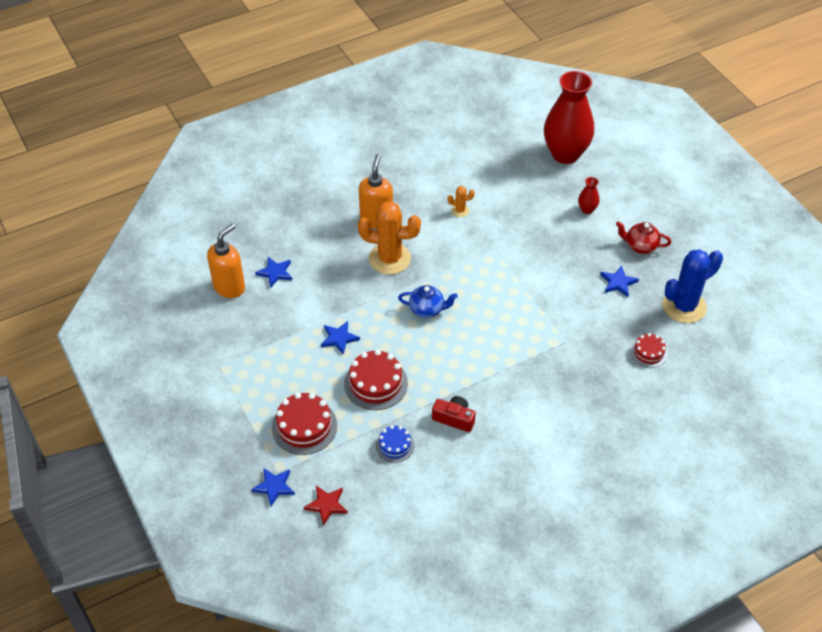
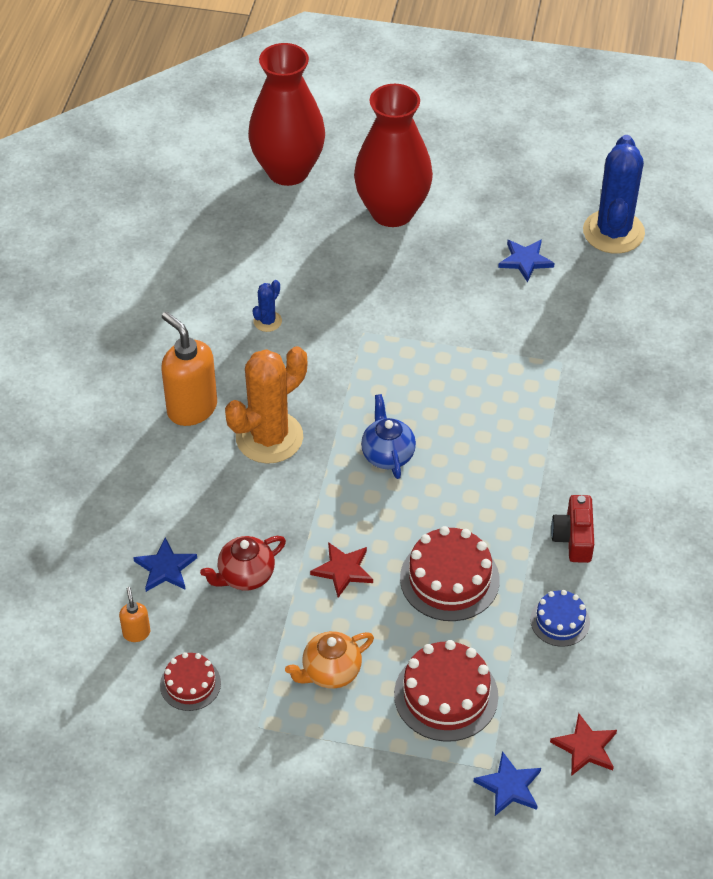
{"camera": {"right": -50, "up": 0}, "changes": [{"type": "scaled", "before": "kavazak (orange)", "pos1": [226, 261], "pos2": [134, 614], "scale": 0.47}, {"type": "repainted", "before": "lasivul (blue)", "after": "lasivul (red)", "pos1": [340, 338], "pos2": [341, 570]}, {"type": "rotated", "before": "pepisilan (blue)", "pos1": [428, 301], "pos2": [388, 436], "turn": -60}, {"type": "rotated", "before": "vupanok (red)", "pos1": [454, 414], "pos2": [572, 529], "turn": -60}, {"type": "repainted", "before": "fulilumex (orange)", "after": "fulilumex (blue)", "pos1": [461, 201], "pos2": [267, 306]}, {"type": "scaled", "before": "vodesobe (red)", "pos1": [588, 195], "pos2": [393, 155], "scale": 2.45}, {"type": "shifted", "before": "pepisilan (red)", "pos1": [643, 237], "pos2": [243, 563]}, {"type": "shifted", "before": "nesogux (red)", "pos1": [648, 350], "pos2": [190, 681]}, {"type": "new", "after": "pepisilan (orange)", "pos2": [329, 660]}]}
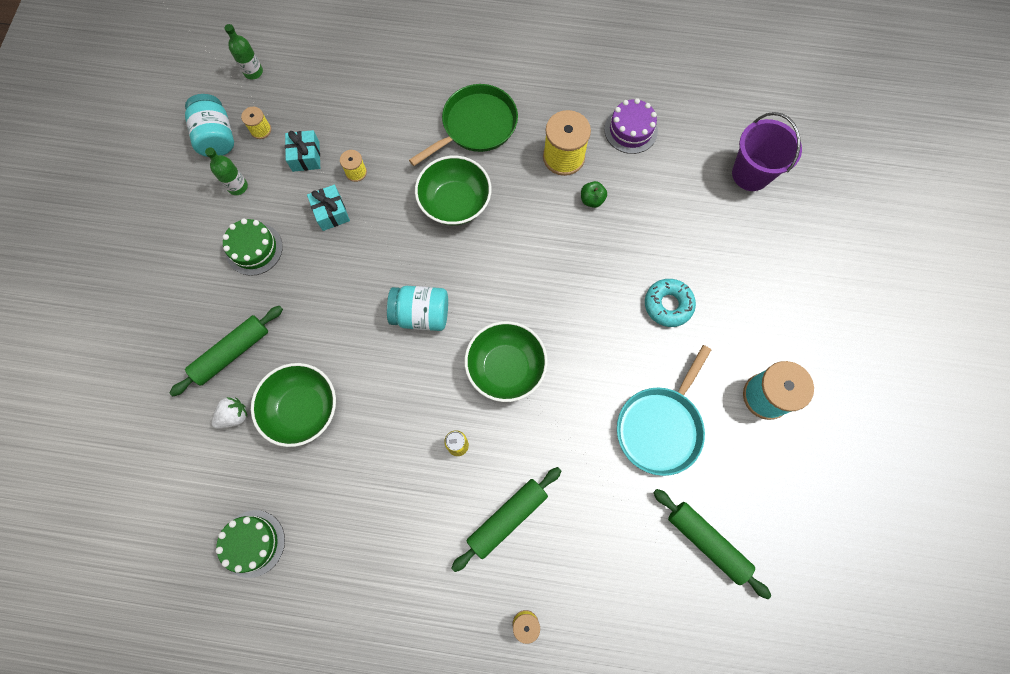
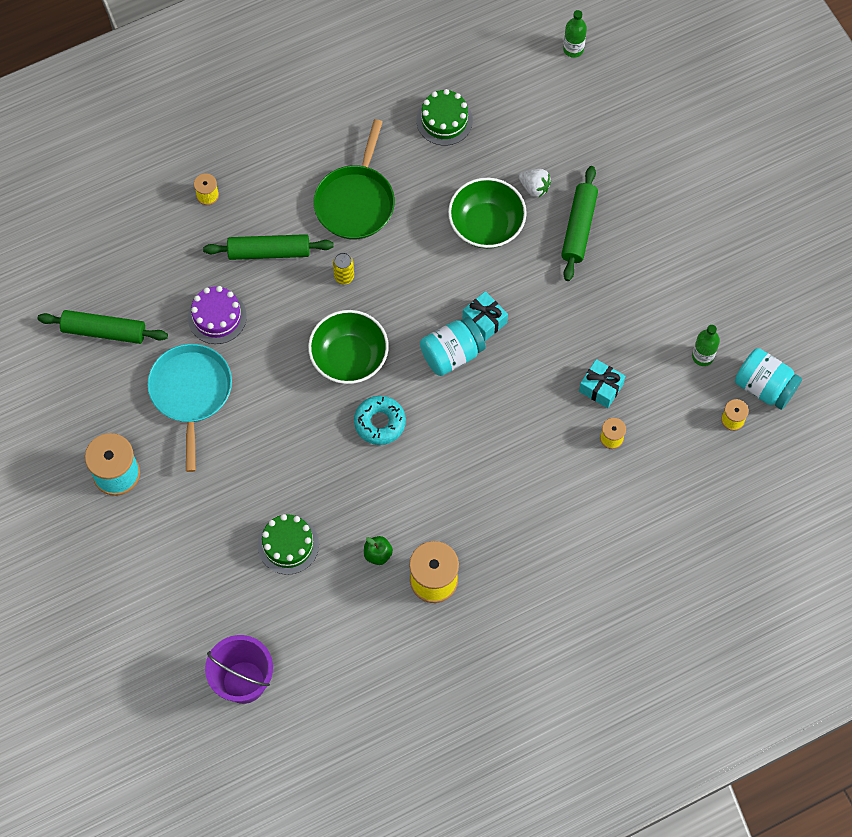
{"camera": {"right": 145, "up": -5}, "changes": [{"type": "rotated", "before": "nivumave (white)", "pos1": [229, 413], "pos2": [535, 183], "turn": -75}, {"type": "shifted", "before": "nesogux (green)", "pos1": [253, 247], "pos2": [288, 544]}, {"type": "shifted", "before": "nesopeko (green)", "pos1": [243, 52], "pos2": [575, 34]}, {"type": "shifted", "before": "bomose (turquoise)", "pos1": [302, 151], "pos2": [485, 316]}, {"type": "shifted", "before": "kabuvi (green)", "pos1": [463, 125], "pos2": [354, 179]}, {"type": "gone", "before": "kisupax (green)", "pos1": [453, 190]}, {"type": "rotated", "before": "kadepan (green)", "pos1": [506, 519], "pos2": [268, 247], "turn": 75}, {"type": "shifted", "before": "nesogux (purple)", "pos1": [631, 126], "pos2": [217, 315]}, {"type": "shifted", "before": "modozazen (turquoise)", "pos1": [670, 303], "pos2": [380, 420]}]}
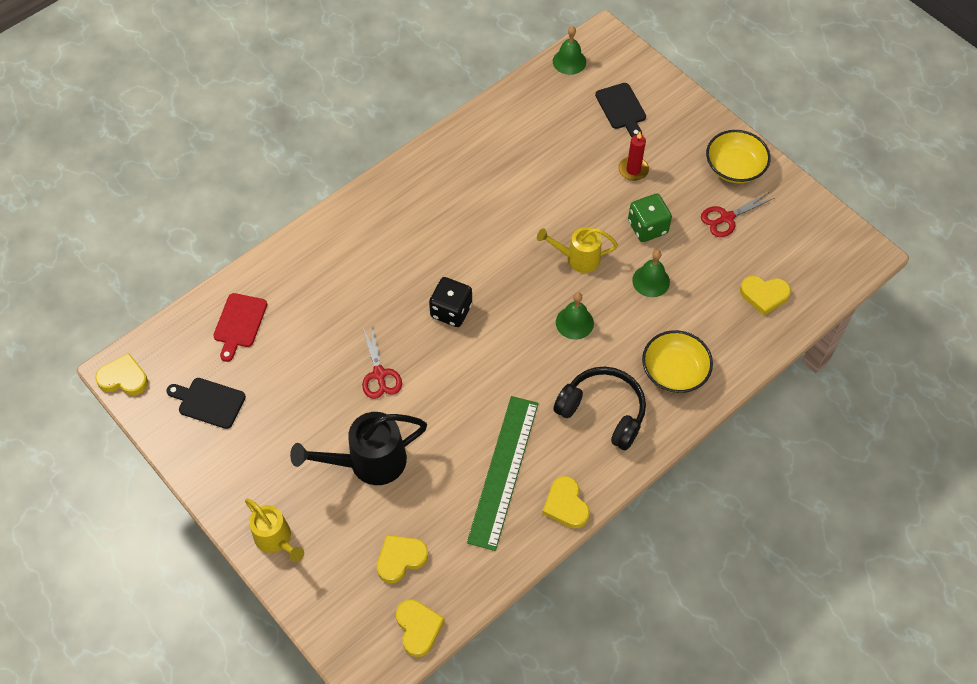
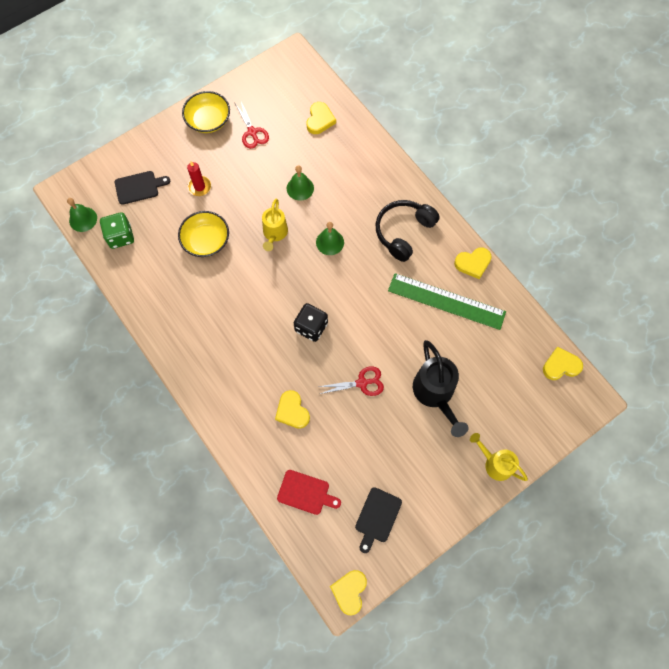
{"camera": {"right": -85, "up": 10}, "changes": [{"type": "rotated", "before": "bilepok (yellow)", "pos1": [274, 530], "pos2": [499, 457], "turn": -105}, {"type": "shifted", "before": "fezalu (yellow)", "pos1": [402, 559], "pos2": [292, 409]}, {"type": "shifted", "before": "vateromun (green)", "pos1": [650, 218], "pos2": [117, 230]}, {"type": "shifted", "before": "kisupax (yellow)", "pos1": [677, 361], "pos2": [203, 234]}]}
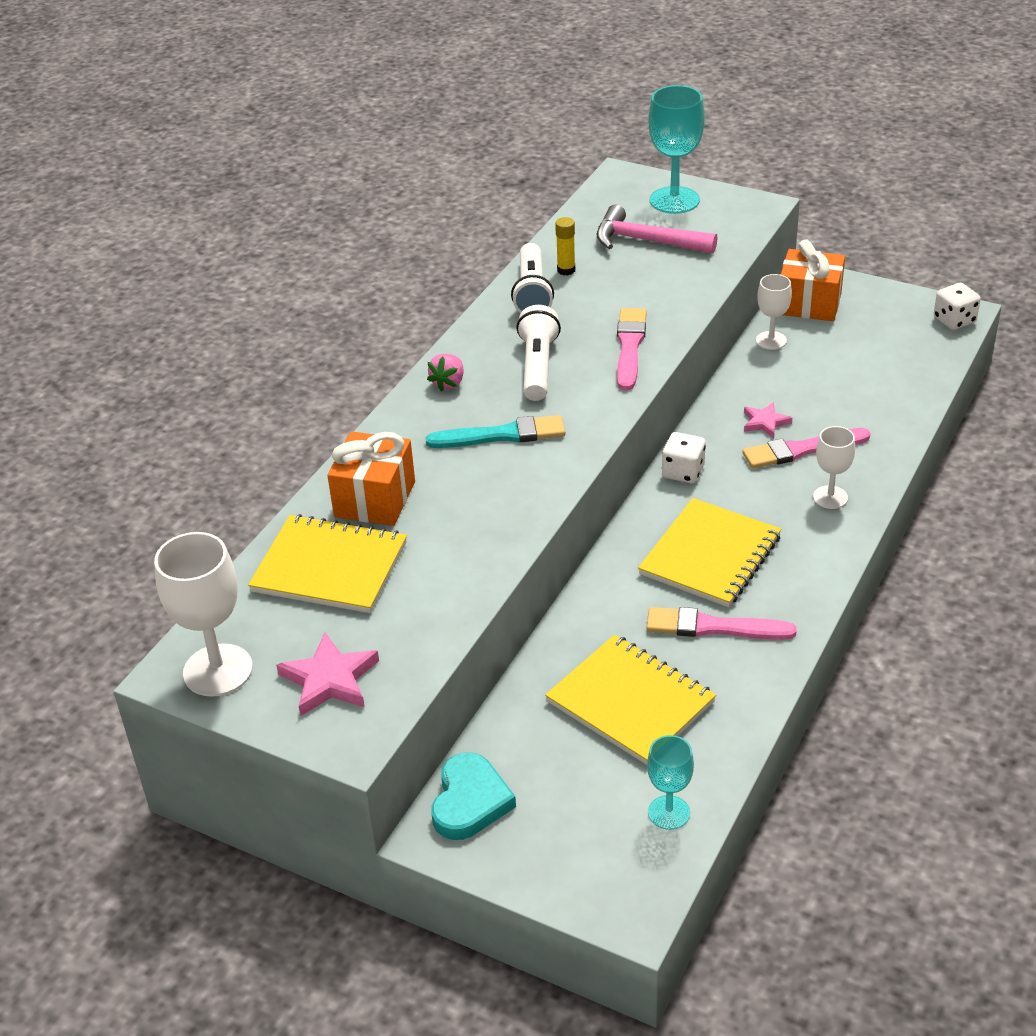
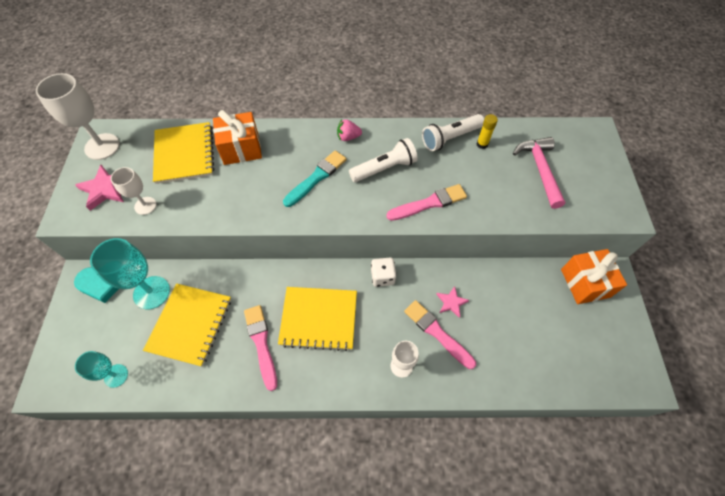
{"camera": {"right": 60, "up": 20}, "changes": [{"type": "rotated", "before": "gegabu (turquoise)", "pos1": [495, 431], "pos2": [315, 179], "turn": -105}, {"type": "shifted", "before": "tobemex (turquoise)", "pos1": [676, 149], "pos2": [130, 273]}, {"type": "shifted", "before": "tobemex (white)", "pos1": [774, 312], "pos2": [134, 191]}, {"type": "gone", "before": "vateromun (white)", "pos1": [957, 306]}]}
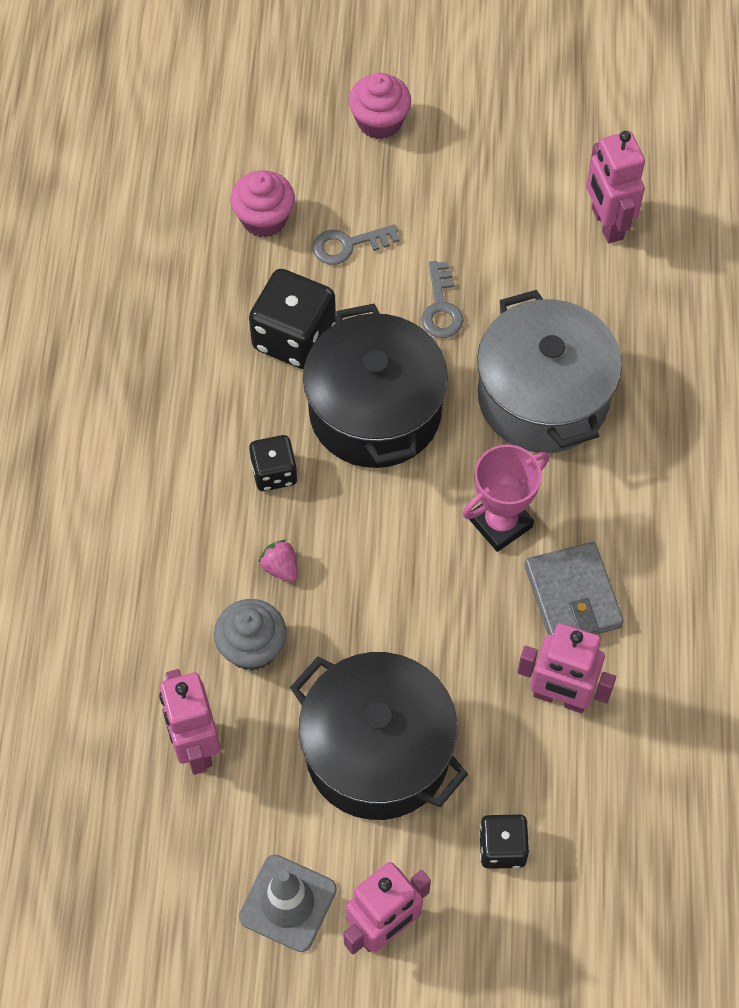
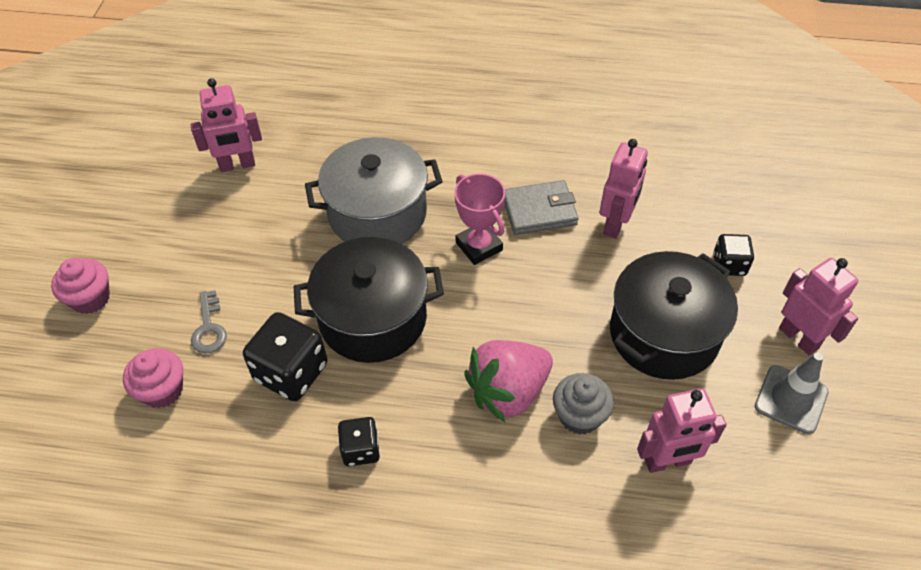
{"camera": {"right": -85, "up": -10}, "changes": [{"type": "shifted", "before": "vateromun (black)", "pos1": [273, 463], "pos2": [359, 441]}, {"type": "scaled", "before": "nivumave (pink)", "pos1": [278, 561], "pos2": [508, 381], "scale": 2.49}, {"type": "gone", "before": "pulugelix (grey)", "pos1": [442, 299]}]}
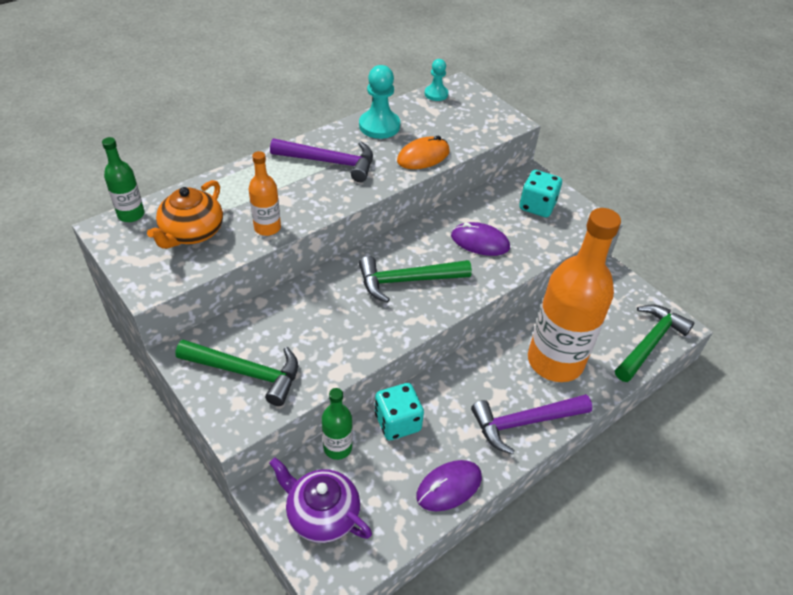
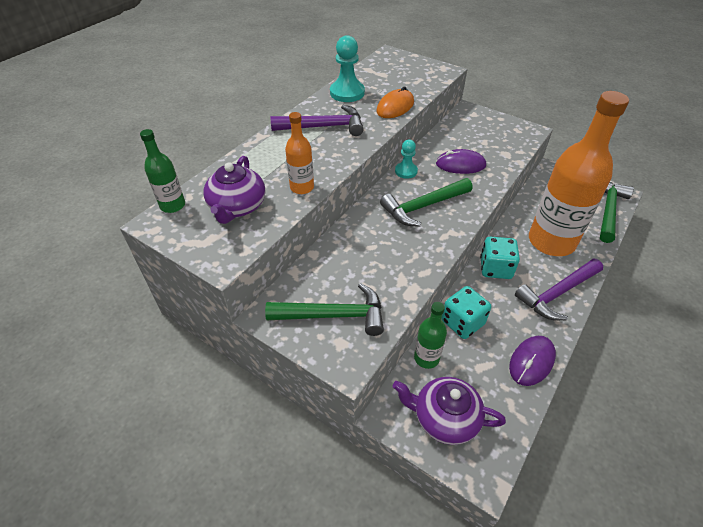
{"camera": {"right": -15, "up": 0}, "changes": [{"type": "repainted", "before": "pepisilan (orange)", "after": "pepisilan (purple)", "pos1": [185, 214], "pos2": [234, 190]}, {"type": "shifted", "before": "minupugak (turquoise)", "pos1": [436, 80], "pos2": [406, 159]}, {"type": "shifted", "before": "vateromun (turquoise)", "pos1": [541, 194], "pos2": [500, 258]}]}
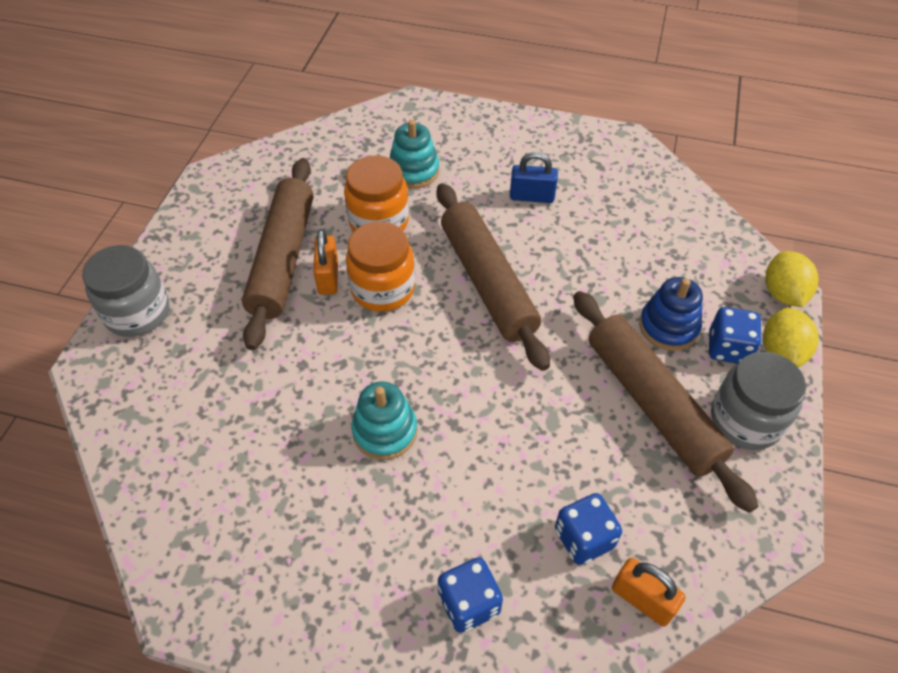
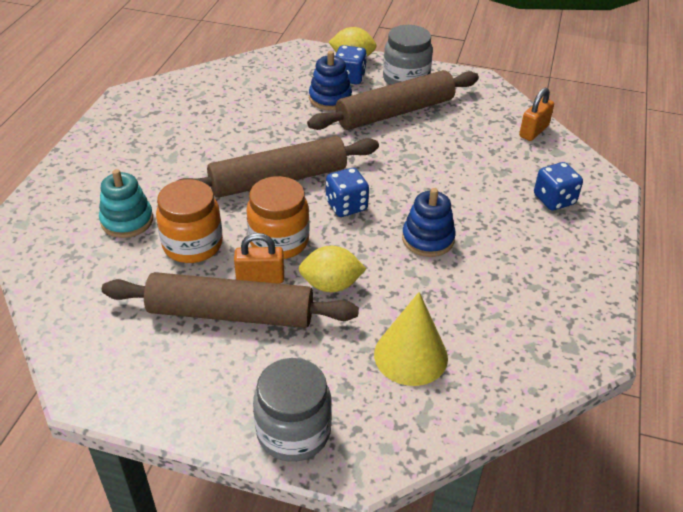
{"camera": {"right": -90, "up": -10}, "changes": [{"type": "repainted", "before": "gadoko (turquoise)", "after": "gadoko (blue)", "pos1": [384, 420], "pos2": [429, 222]}, {"type": "gone", "before": "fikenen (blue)", "pos1": [534, 177]}, {"type": "shifted", "before": "vateromun (blue)", "pos1": [588, 529], "pos2": [347, 192]}, {"type": "shifted", "before": "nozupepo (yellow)", "pos1": [792, 279], "pos2": [332, 269]}, {"type": "new", "after": "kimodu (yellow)", "pos2": [411, 339]}]}
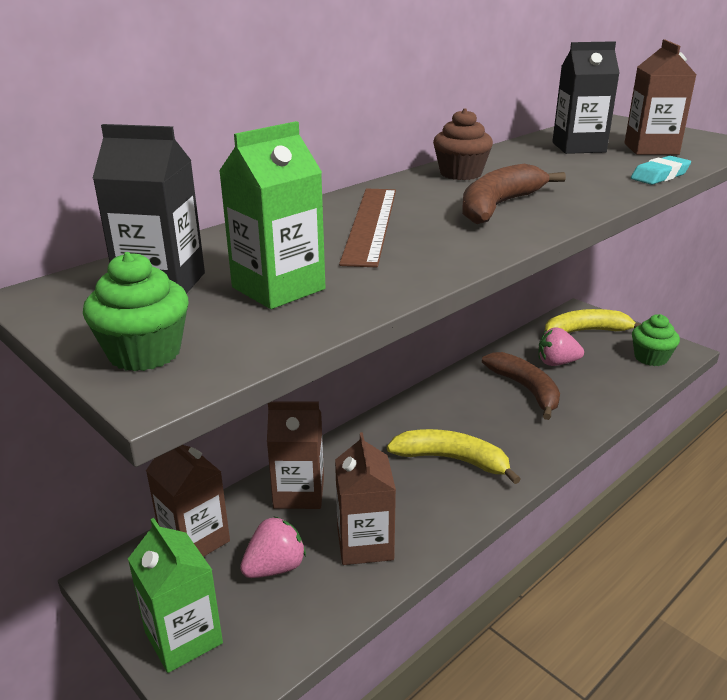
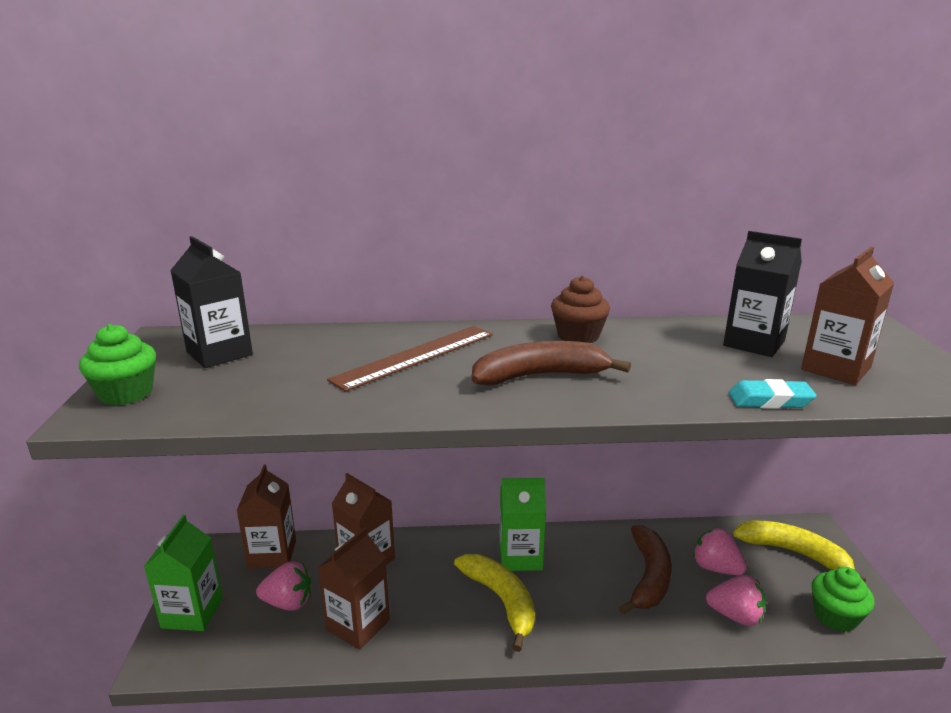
{"camera": {"right": 40, "up": -5}, "changes": [{"type": "shifted", "before": "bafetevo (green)", "pos1": [272, 215], "pos2": [522, 524]}, {"type": "new", "after": "nivumave (pink)", "pos2": [736, 600]}]}
